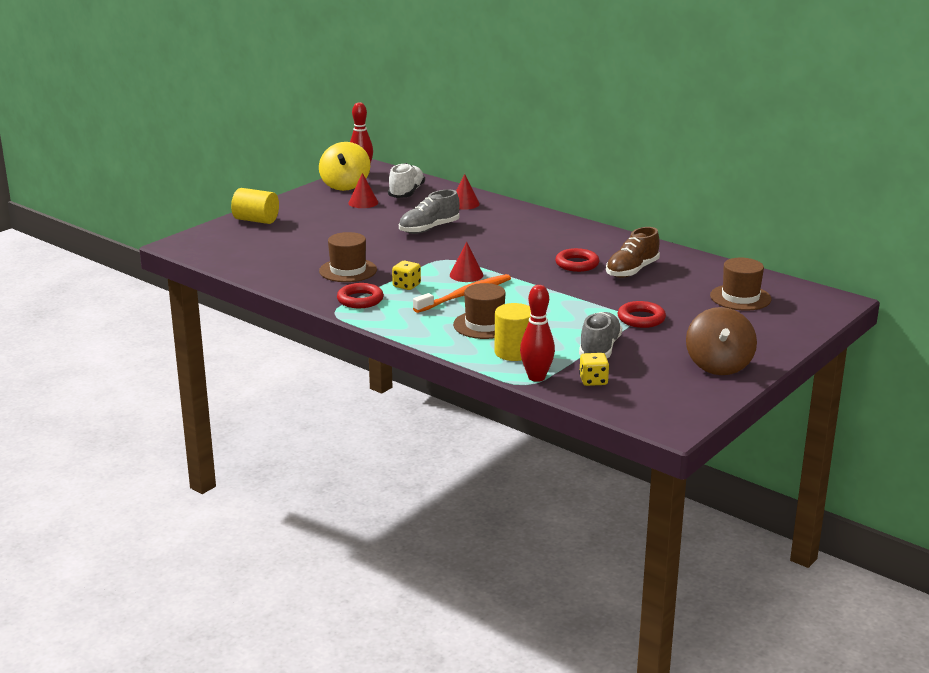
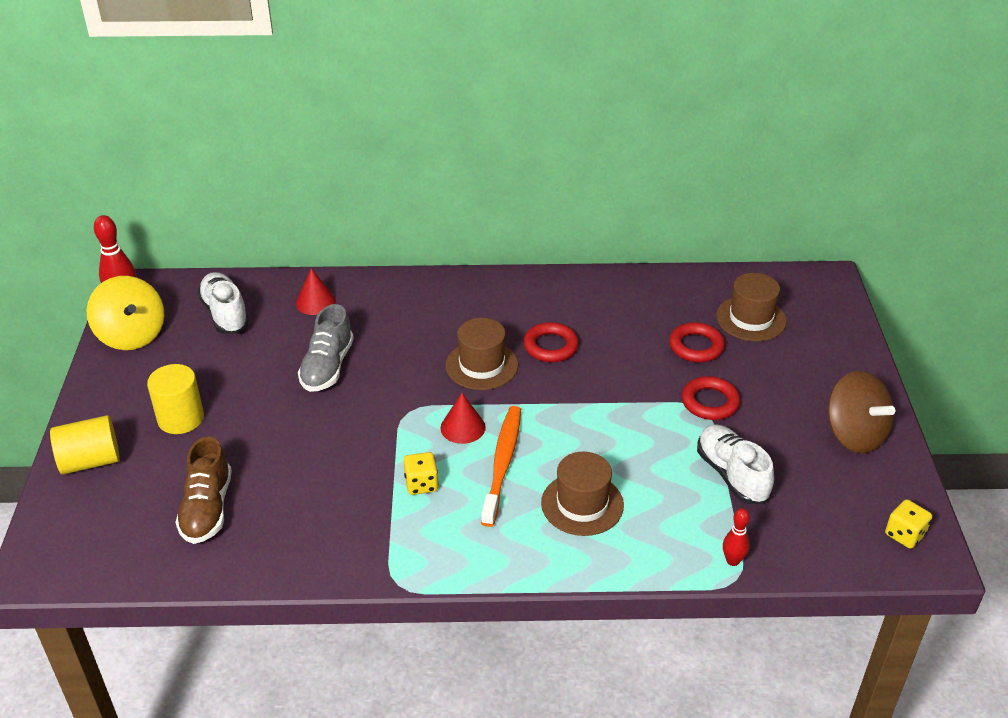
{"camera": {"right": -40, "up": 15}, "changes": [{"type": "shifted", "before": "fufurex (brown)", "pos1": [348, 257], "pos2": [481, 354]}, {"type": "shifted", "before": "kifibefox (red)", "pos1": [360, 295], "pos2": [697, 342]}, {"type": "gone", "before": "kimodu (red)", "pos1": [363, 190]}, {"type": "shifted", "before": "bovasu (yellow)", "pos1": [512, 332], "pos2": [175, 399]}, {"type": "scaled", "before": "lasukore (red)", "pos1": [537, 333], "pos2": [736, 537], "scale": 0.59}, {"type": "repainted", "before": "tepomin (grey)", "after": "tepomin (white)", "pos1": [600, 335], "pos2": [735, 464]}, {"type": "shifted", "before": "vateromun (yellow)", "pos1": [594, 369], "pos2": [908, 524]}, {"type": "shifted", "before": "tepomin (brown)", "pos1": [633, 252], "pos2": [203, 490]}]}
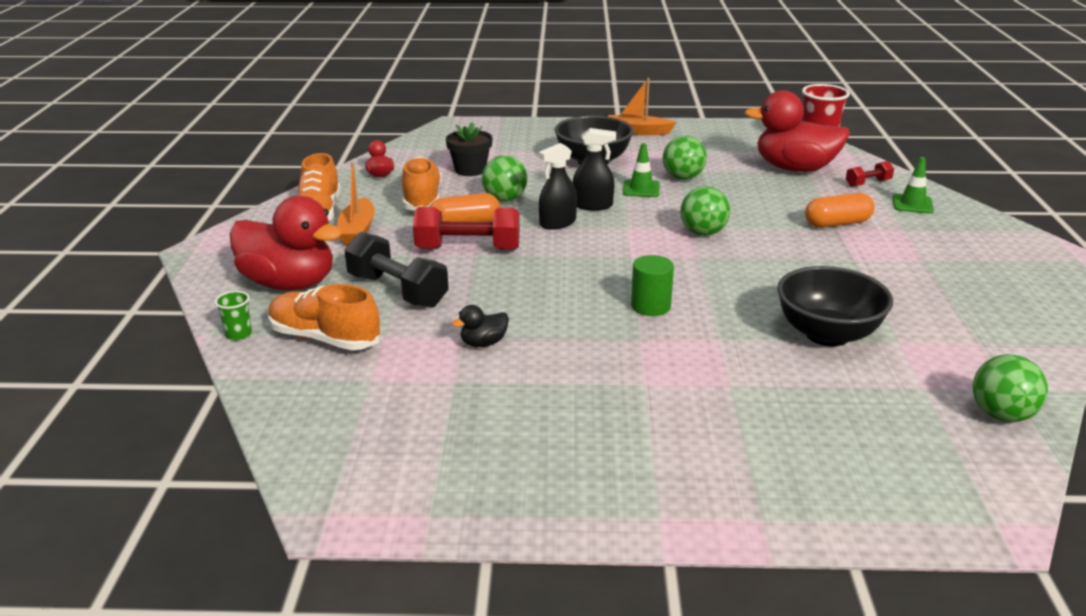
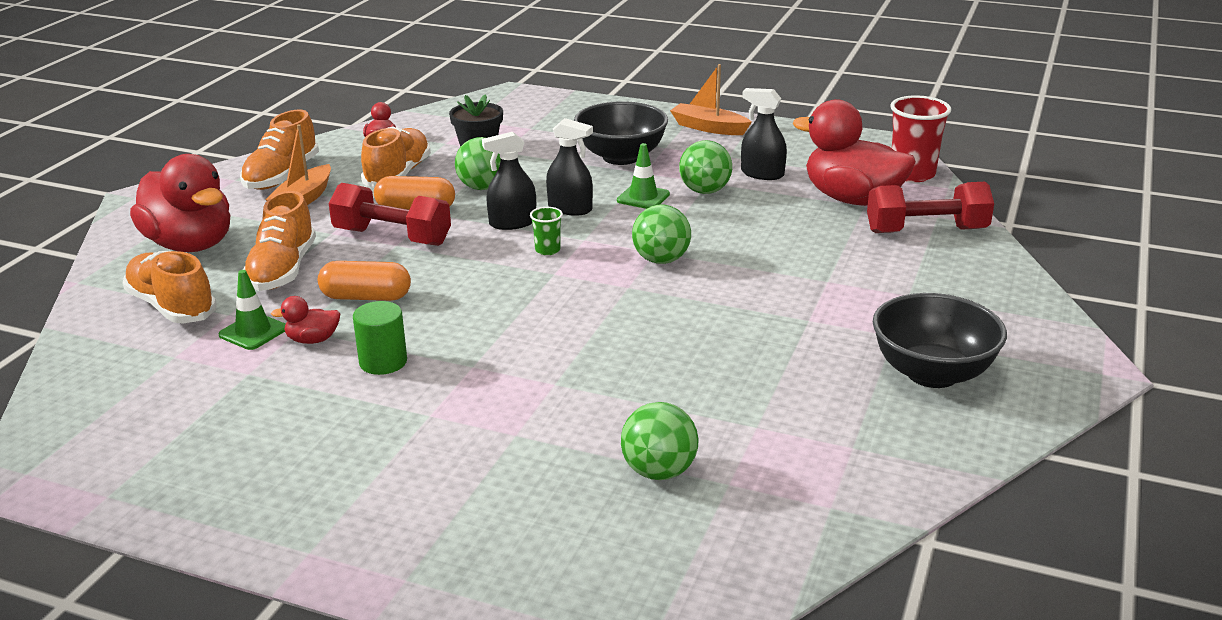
{"camera": {"right": 20, "up": 0}, "changes": [{"type": "shifted", "before": "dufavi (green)", "pos1": [233, 316], "pos2": [546, 231]}, {"type": "swapped", "before": "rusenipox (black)", "after": "tepomin (orange)", "pos1": [396, 270], "pos2": [279, 241]}, {"type": "repainted", "before": "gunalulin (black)", "after": "gunalulin (red)", "pos1": [480, 326], "pos2": [305, 320]}, {"type": "shifted", "before": "bovasu (green)", "pos1": [652, 285], "pos2": [380, 338]}, {"type": "shifted", "before": "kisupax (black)", "pos1": [835, 306], "pos2": [940, 340]}, {"type": "shifted", "before": "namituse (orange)", "pos1": [839, 210], "pos2": [364, 281]}, {"type": "scaled", "before": "rusenipox (red)", "pos1": [870, 174], "pos2": [930, 207], "scale": 1.93}, {"type": "shifted", "before": "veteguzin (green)", "pos1": [913, 185], "pos2": [251, 310]}, {"type": "shifted", "before": "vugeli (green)", "pos1": [1010, 388], "pos2": [659, 441]}, {"type": "new", "after": "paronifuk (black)", "pos2": [764, 134]}]}
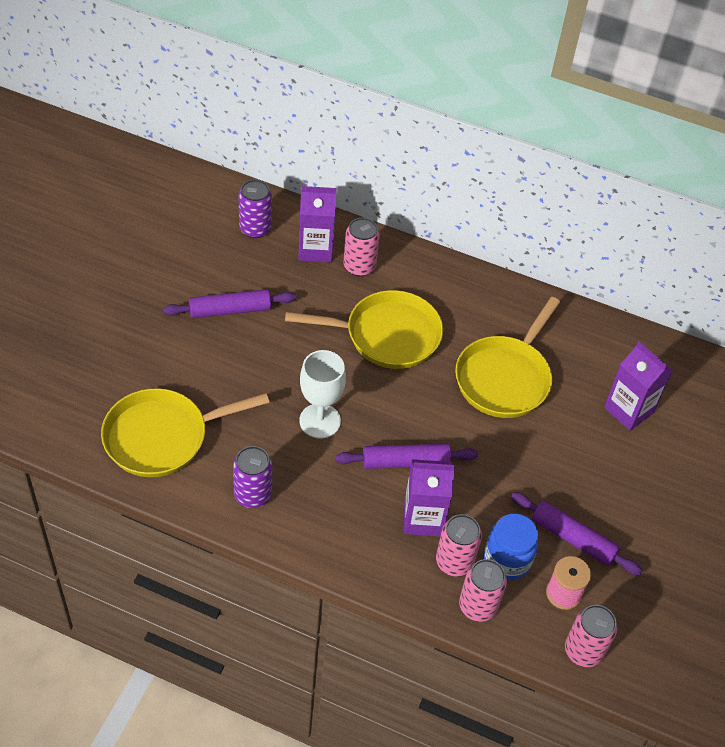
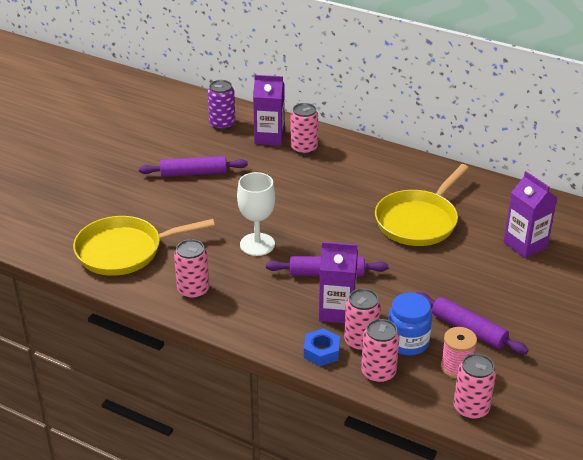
{"camera": {"right": 10, "up": -15}, "changes": [{"type": "repainted", "before": "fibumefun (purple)", "after": "fibumefun (pink)", "pos1": [252, 477], "pos2": [191, 269]}, {"type": "gone", "before": "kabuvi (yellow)", "pos1": [364, 329]}, {"type": "new", "after": "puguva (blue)", "pos2": [322, 347]}]}
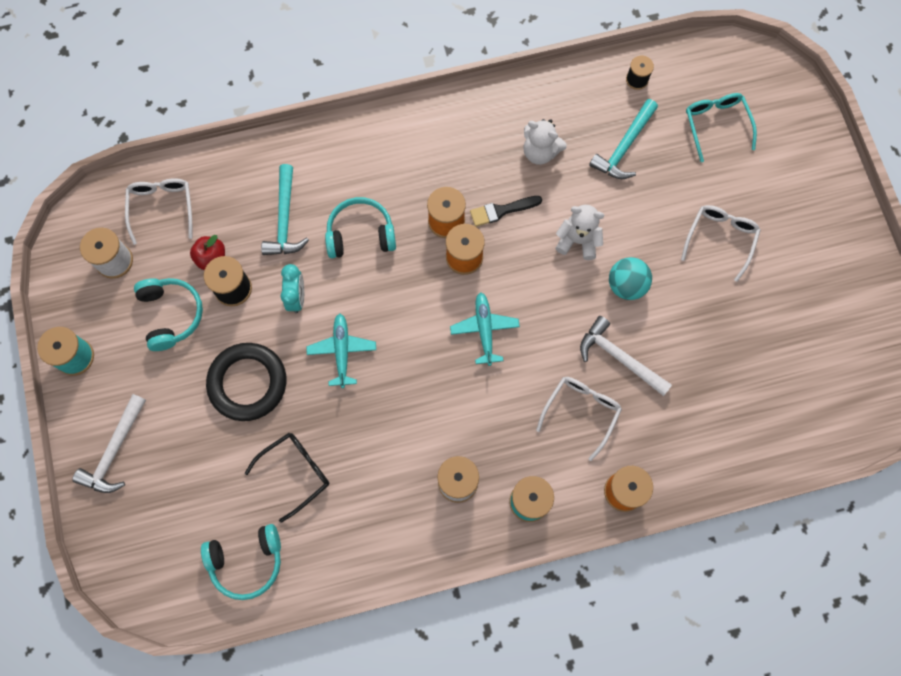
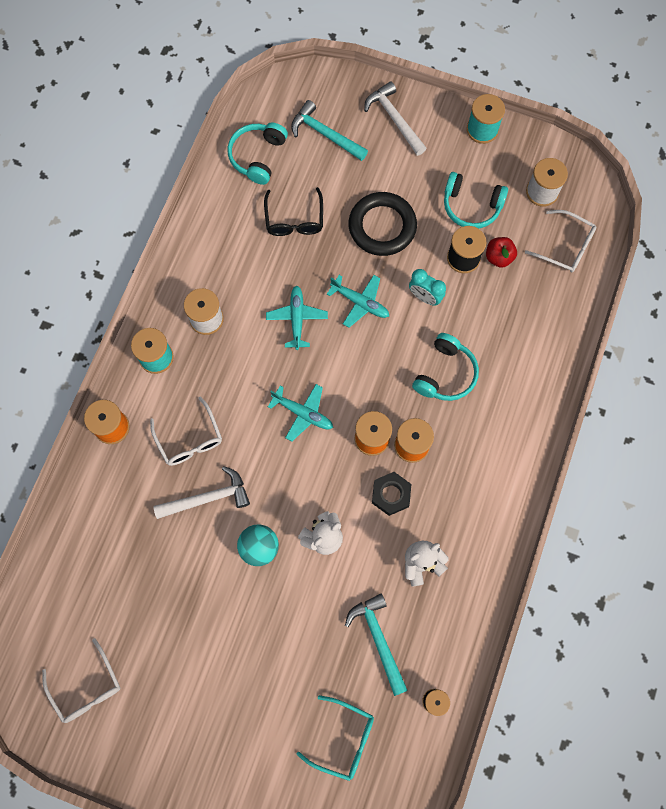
{"camera": {"right": 125, "up": 0}, "changes": [{"type": "shifted", "before": "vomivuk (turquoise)", "pos1": [285, 209], "pos2": [329, 130]}, {"type": "swapped", "before": "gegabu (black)", "after": "puguva (black)", "pos1": [506, 211], "pos2": [391, 494]}, {"type": "shifted", "before": "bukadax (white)", "pos1": [721, 243], "pos2": [81, 680]}, {"type": "new", "after": "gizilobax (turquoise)", "pos2": [297, 318]}]}
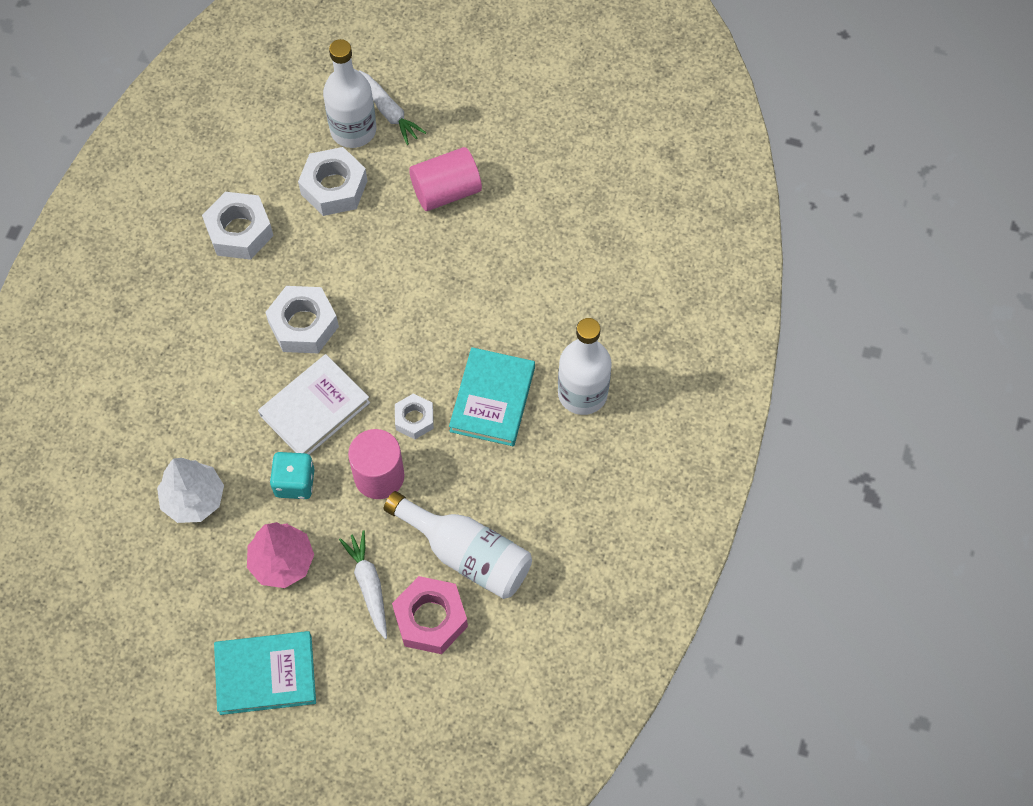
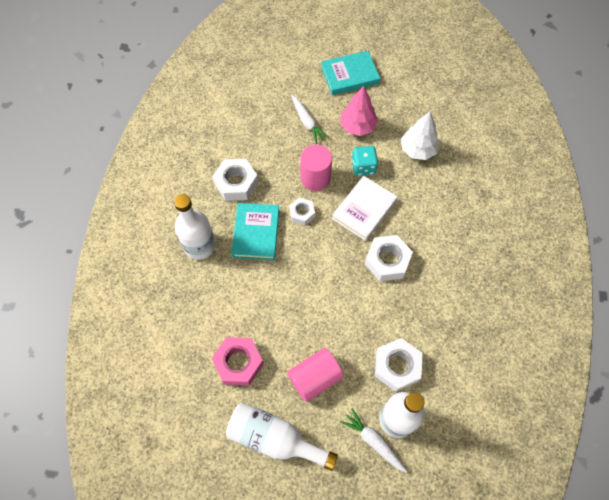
{"camera": {"right": 170, "up": 0}, "changes": [{"type": "shifted", "before": "puguva (white)", "pos1": [238, 226], "pos2": [235, 180]}, {"type": "shifted", "before": "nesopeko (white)", "pos1": [458, 545], "pos2": [282, 436]}, {"type": "shifted", "before": "puguva (pink)", "pos1": [430, 615], "pos2": [238, 361]}]}
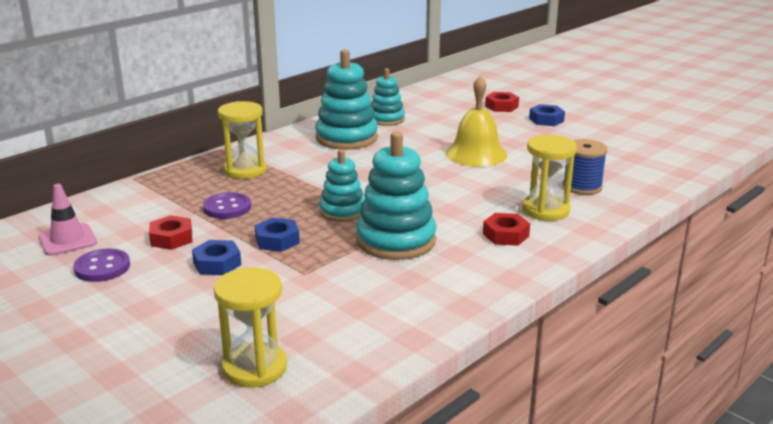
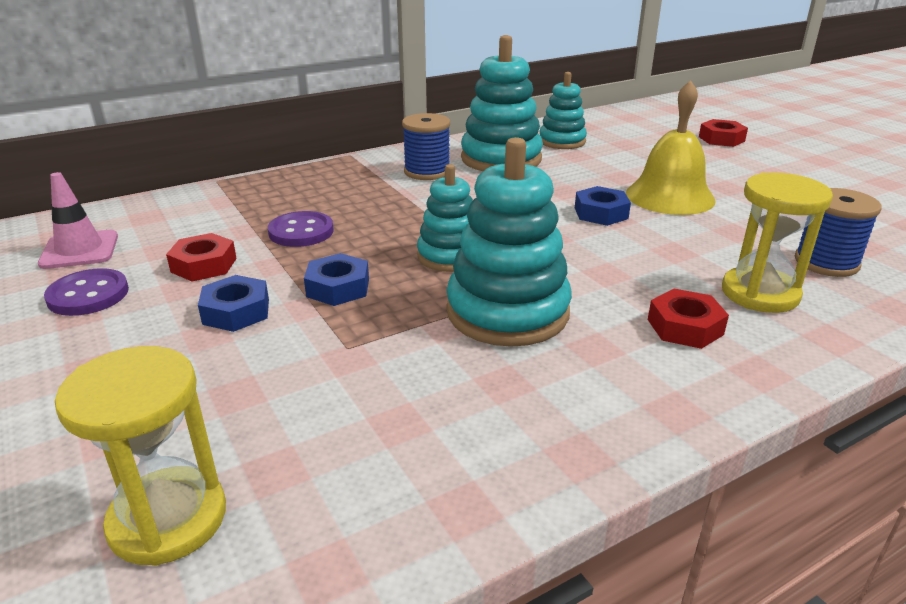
{"camera": {"right": 15, "up": 5}, "changes": [{"type": "gone", "before": "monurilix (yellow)", "pos1": [242, 140]}, {"type": "shifted", "before": "puguva (blue)", "pos1": [547, 115], "pos2": [603, 206]}, {"type": "new", "after": "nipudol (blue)", "pos2": [426, 146]}]}
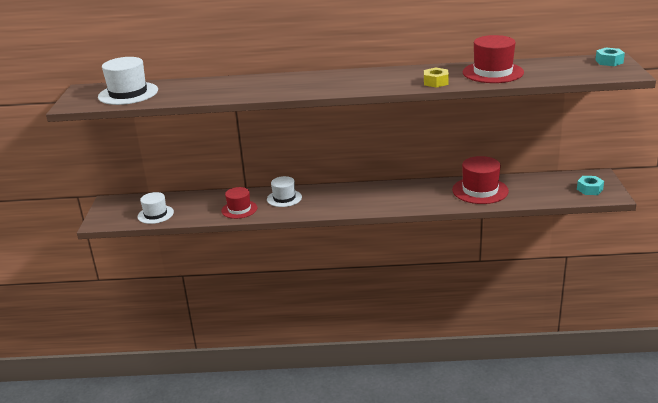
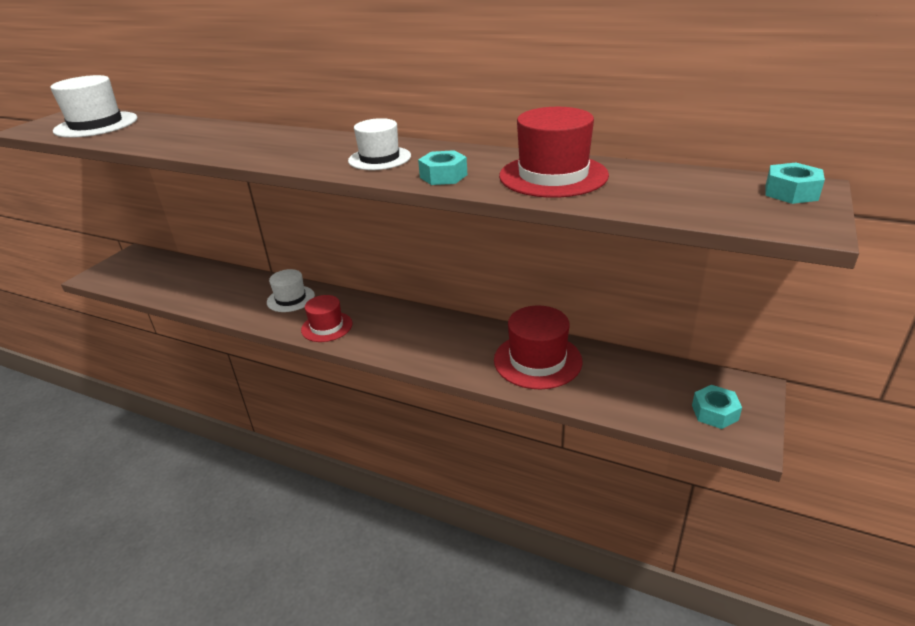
{"camera": {"right": 25, "up": 5}, "changes": [{"type": "shifted", "before": "fufurex (white)", "pos1": [156, 208], "pos2": [379, 144]}, {"type": "shifted", "before": "fufurex (red)", "pos1": [239, 203], "pos2": [326, 318]}, {"type": "repainted", "before": "puguva (yellow)", "after": "puguva (turquoise)", "pos1": [436, 77], "pos2": [442, 167]}]}
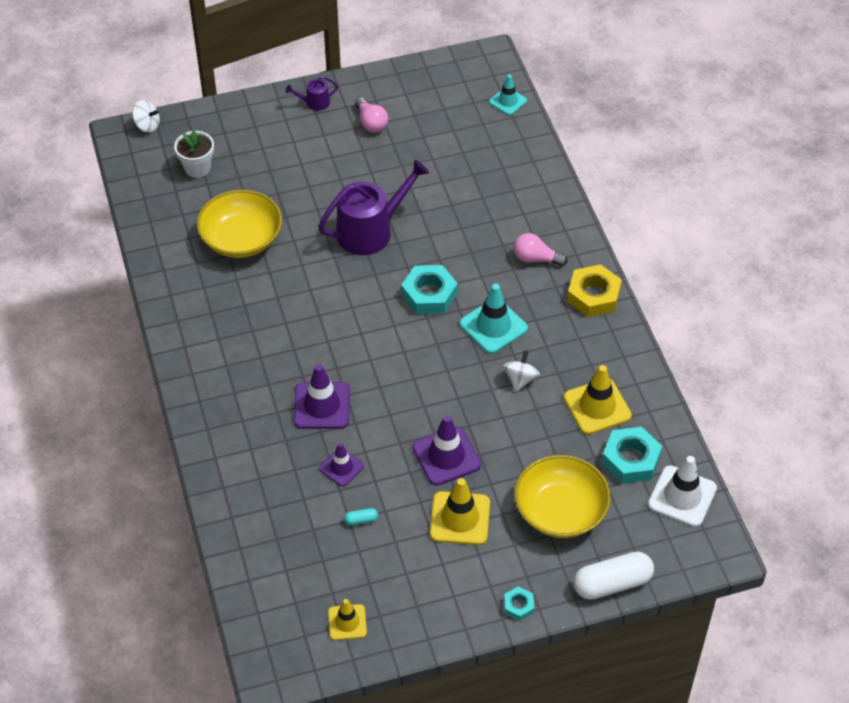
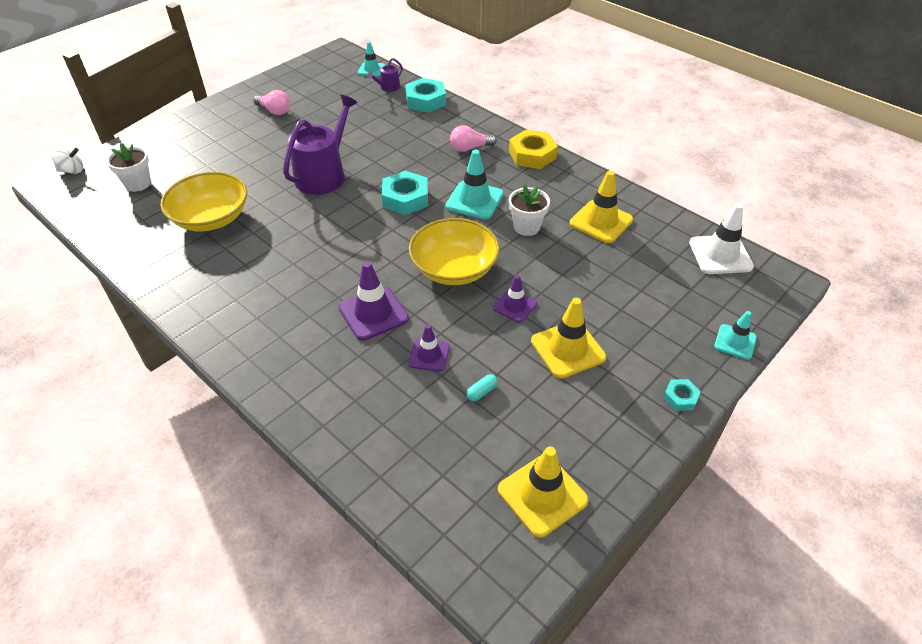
{"camera": {"right": -30, "up": -5}, "changes": [{"type": "shifted", "before": "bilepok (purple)", "pos1": [312, 93], "pos2": [385, 75]}, {"type": "scaled", "before": "veteguzin (yellow)", "pos1": [347, 619], "pos2": [543, 492], "scale": 1.62}, {"type": "scaled", "before": "veteguzin (purple)", "pos1": [446, 450], "pos2": [515, 299], "scale": 0.62}, {"type": "swapped", "before": "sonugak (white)", "after": "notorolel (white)", "pos1": [521, 371], "pos2": [529, 210]}, {"type": "shifted", "before": "kisupax (yellow)", "pos1": [563, 496], "pos2": [454, 251]}, {"type": "swapped", "before": "namituse (white)", "after": "veteguzin (turquoise)", "pos1": [614, 575], "pos2": [735, 335]}, {"type": "shifted", "before": "puguva (turquoise)", "pos1": [632, 455], "pos2": [425, 95]}]}
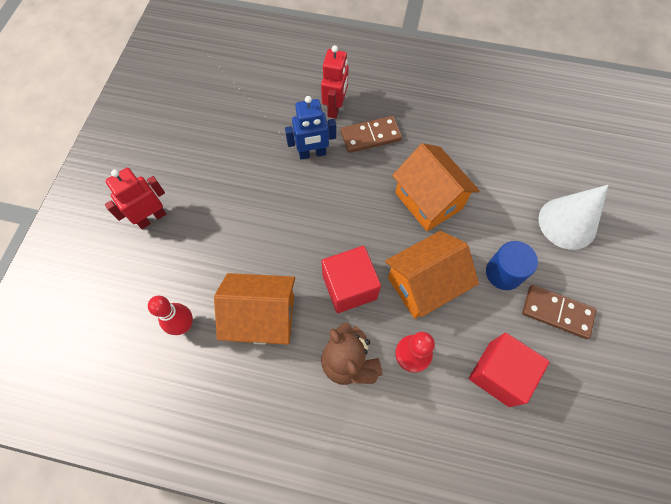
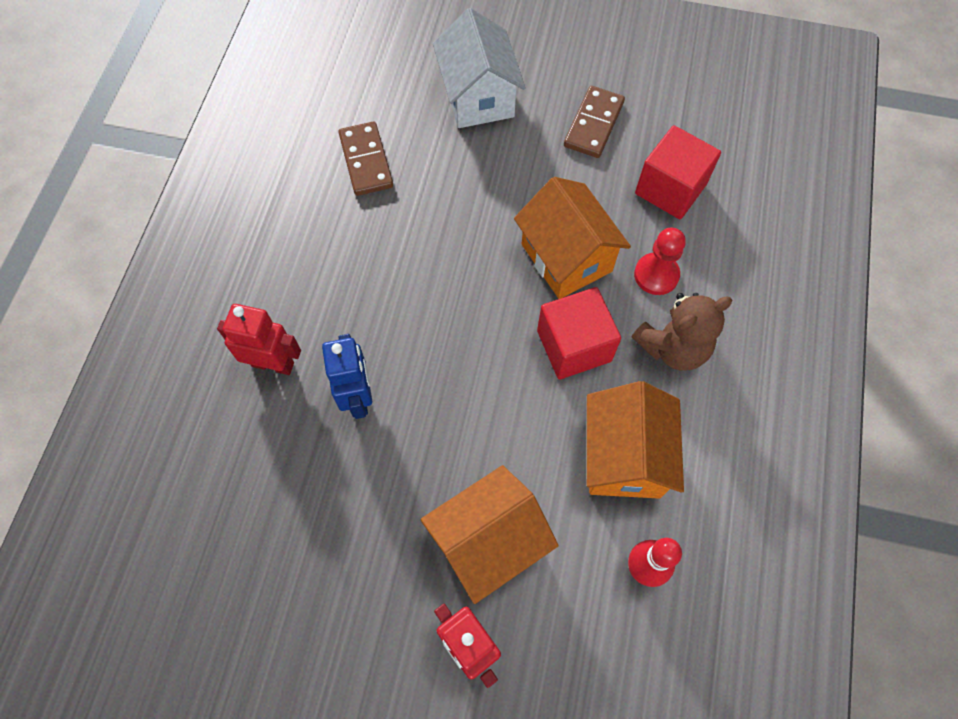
{"camera": {"right": -90, "up": 0}, "changes": [{"type": "shifted", "before": "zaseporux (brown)", "pos1": [371, 134], "pos2": [365, 158]}, {"type": "shifted", "before": "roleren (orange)", "pos1": [436, 187], "pos2": [490, 534]}, {"type": "gone", "before": "bovasu (blue)", "pos1": [512, 265]}, {"type": "swapped", "before": "kimodu (white)", "after": "roleren (white)", "pos1": [573, 217], "pos2": [479, 68]}]}
